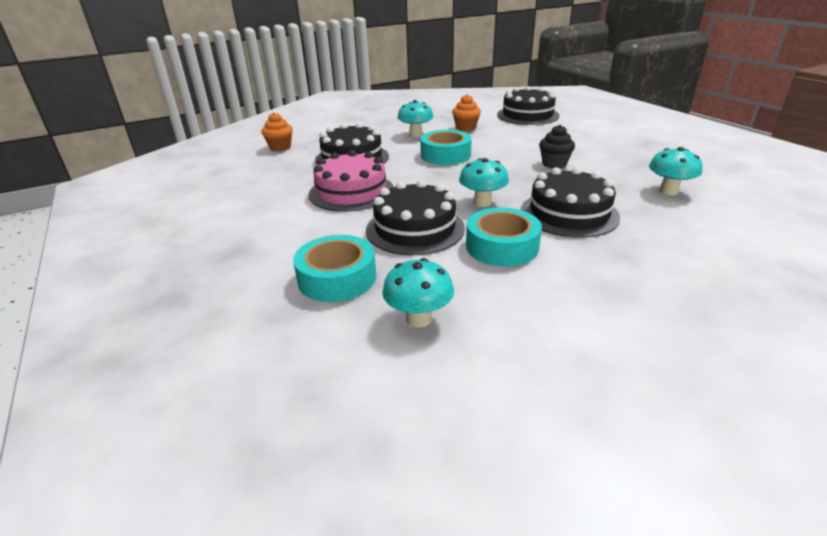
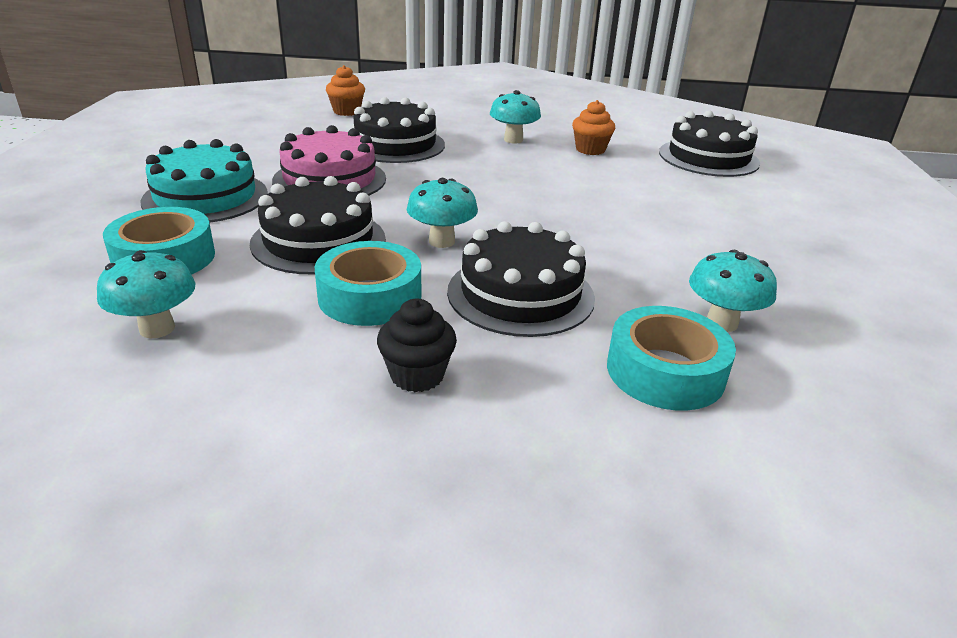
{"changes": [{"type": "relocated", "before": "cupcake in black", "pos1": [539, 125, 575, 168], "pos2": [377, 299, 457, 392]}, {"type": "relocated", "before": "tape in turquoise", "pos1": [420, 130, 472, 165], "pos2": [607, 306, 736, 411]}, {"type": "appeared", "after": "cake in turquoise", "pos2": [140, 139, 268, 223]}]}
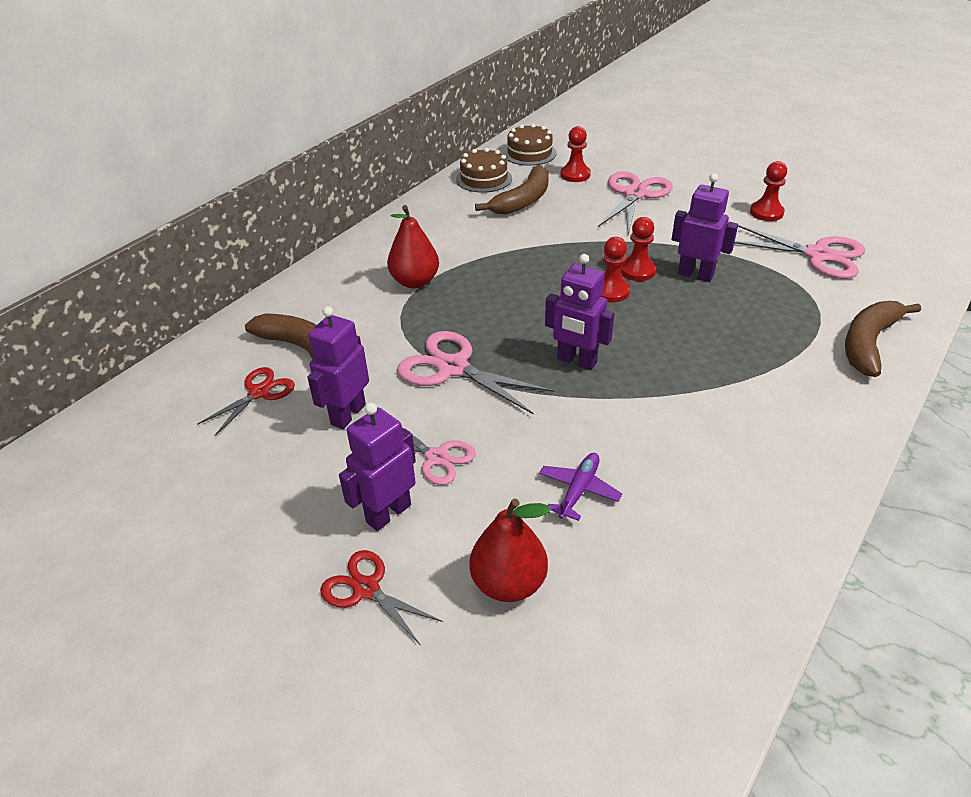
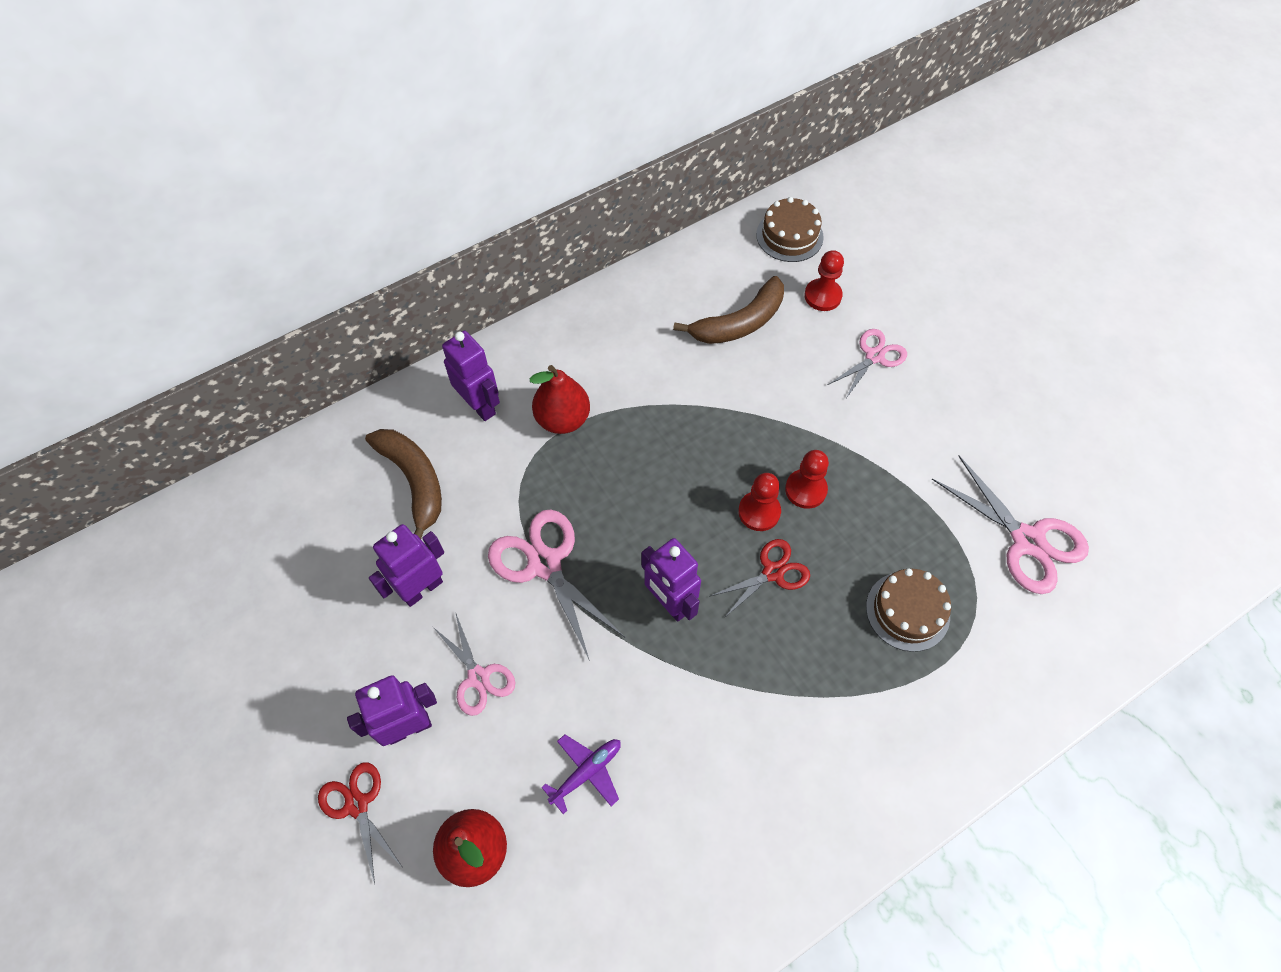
{"changes": [{"type": "relocated", "before": "cake in brown", "pos1": [456, 148, 512, 193], "pos2": [866, 568, 951, 652]}, {"type": "missing", "before": "pawn in red", "pos1": [750, 161, 787, 221]}, {"type": "size", "before": "scissors in pink", "pos1": [598, 171, 673, 234], "pos2": [828, 329, 907, 398], "scale": 0.62}, {"type": "relocated", "before": "robot in purple", "pos1": [672, 173, 738, 282], "pos2": [442, 331, 500, 421]}, {"type": "missing", "before": "banana in brown", "pos1": [845, 301, 921, 377]}, {"type": "relocated", "before": "scissors in red", "pos1": [197, 367, 295, 436], "pos2": [711, 539, 810, 618]}]}
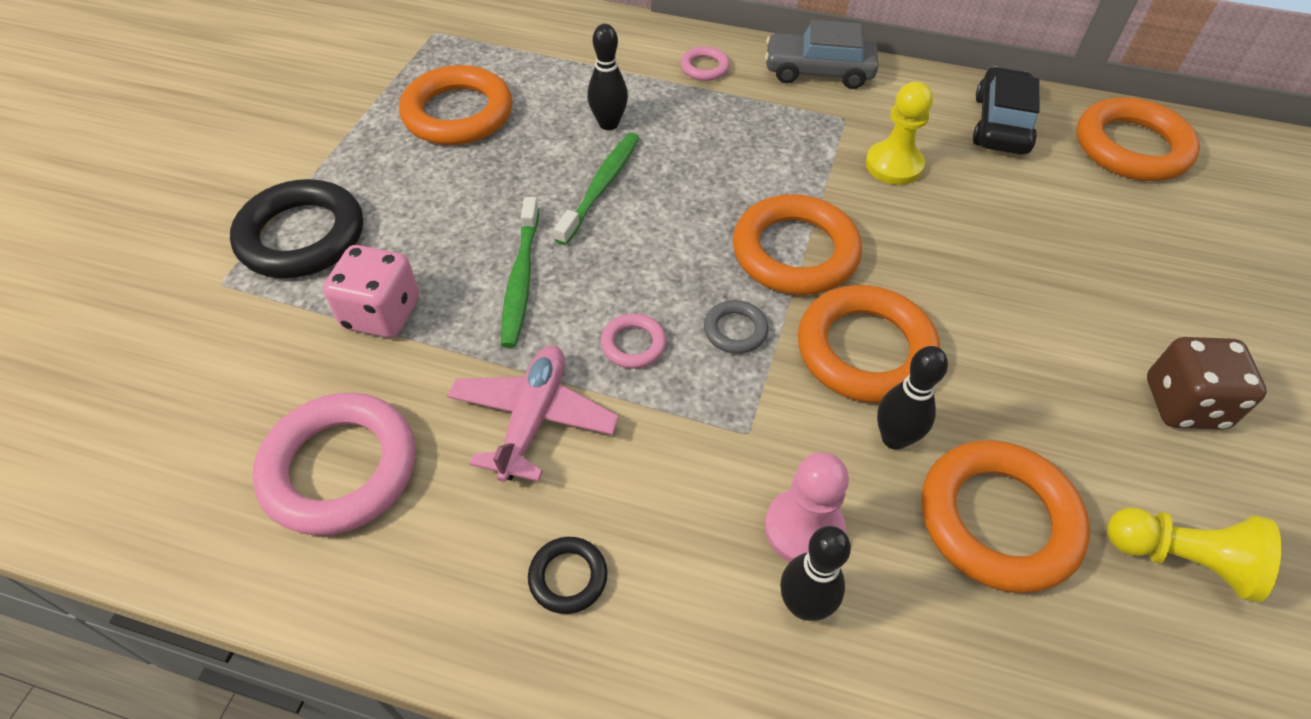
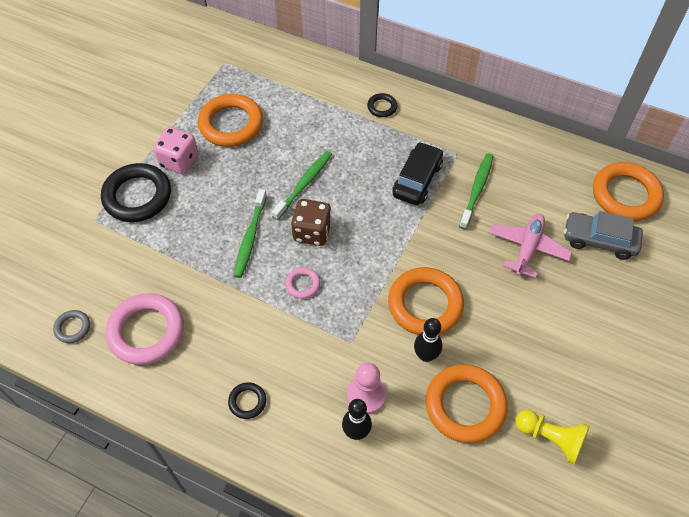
{"changes": [{"type": "relocated", "before": "car in grey", "pos1": [765, 20, 878, 89], "pos2": [564, 211, 643, 260]}, {"type": "missing", "before": "bowling pin in black", "pos1": [587, 24, 628, 130]}, {"type": "colour", "before": "ring in pink", "after": "ring in black", "pos1": [680, 47, 730, 81], "pos2": [367, 93, 397, 117]}, {"type": "relocated", "before": "car in black", "pos1": [973, 67, 1040, 154], "pos2": [392, 142, 443, 205]}, {"type": "exchanged", "before": "pawn in yellow", "after": "toothbrush in green", "pos1": [865, 82, 933, 185], "pos2": [459, 153, 494, 229]}, {"type": "missing", "before": "ring in orange", "pos1": [733, 194, 862, 295]}, {"type": "relocated", "before": "dice in pink", "pos1": [323, 245, 419, 338], "pos2": [153, 127, 198, 174]}, {"type": "relocated", "before": "ring in grey", "pos1": [704, 300, 769, 354], "pos2": [53, 310, 90, 343]}, {"type": "relocated", "before": "dice in brown", "pos1": [1147, 337, 1267, 430], "pos2": [291, 199, 332, 246]}, {"type": "relocated", "before": "plane in pink", "pos1": [447, 345, 619, 482], "pos2": [489, 214, 572, 278]}]}
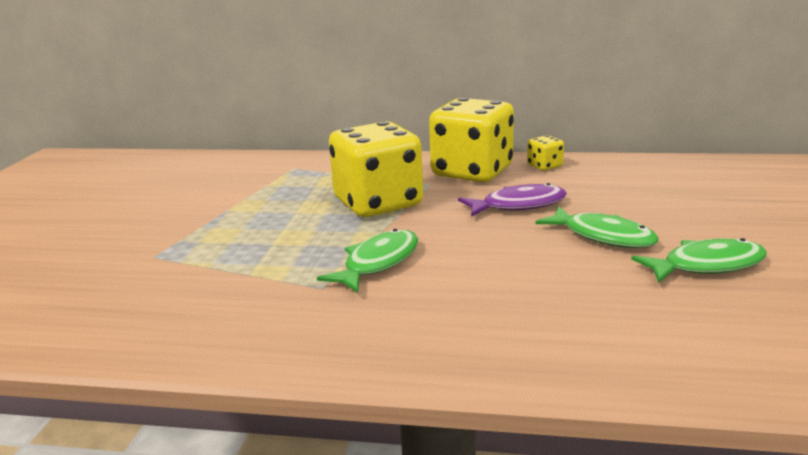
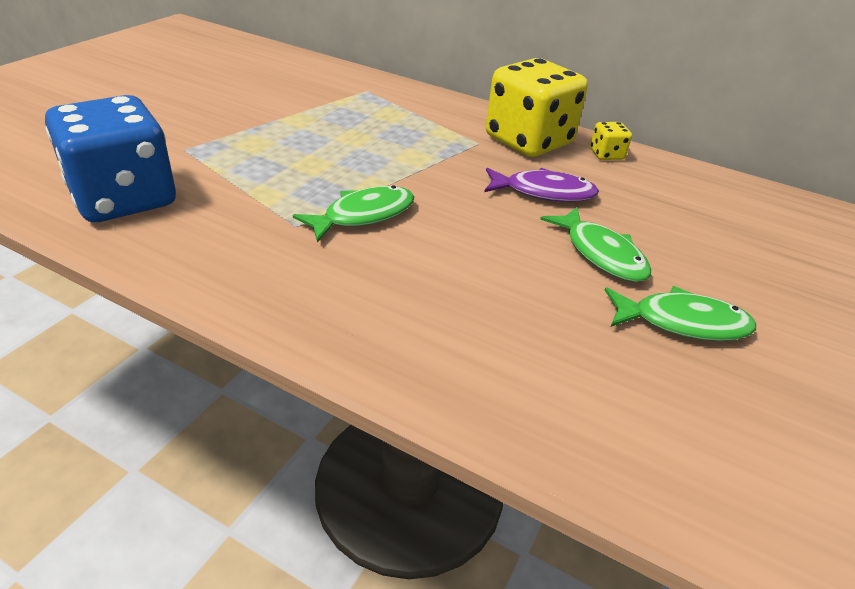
{"changes": [{"type": "missing", "before": "dice in yellow", "pos1": [329, 121, 423, 217]}, {"type": "appeared", "after": "dice in blue", "pos2": [45, 95, 176, 222]}]}
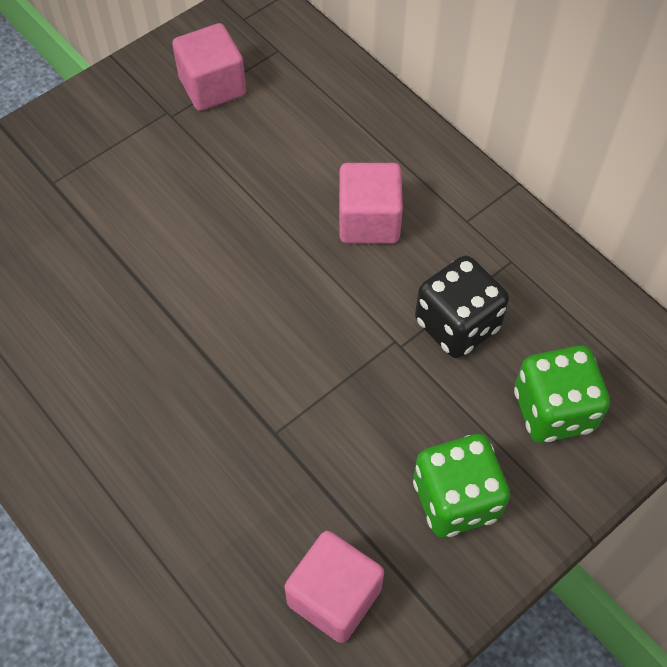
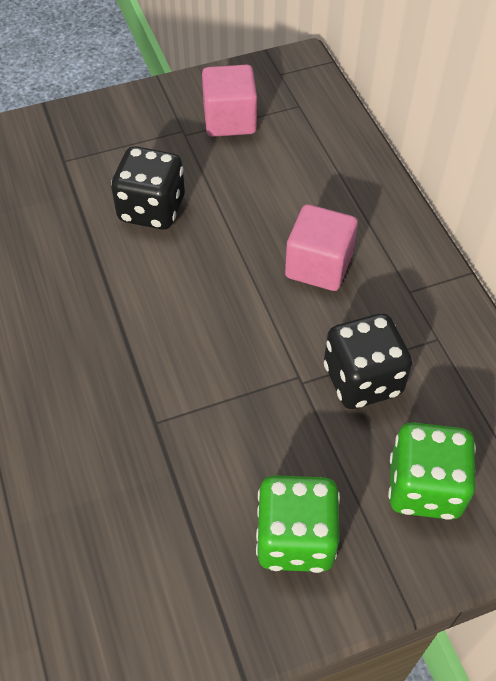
{"changes": [{"type": "missing", "before": "cube in pink", "pos1": [284, 531, 384, 643]}, {"type": "appeared", "after": "dice in black", "pos2": [111, 146, 185, 229]}]}
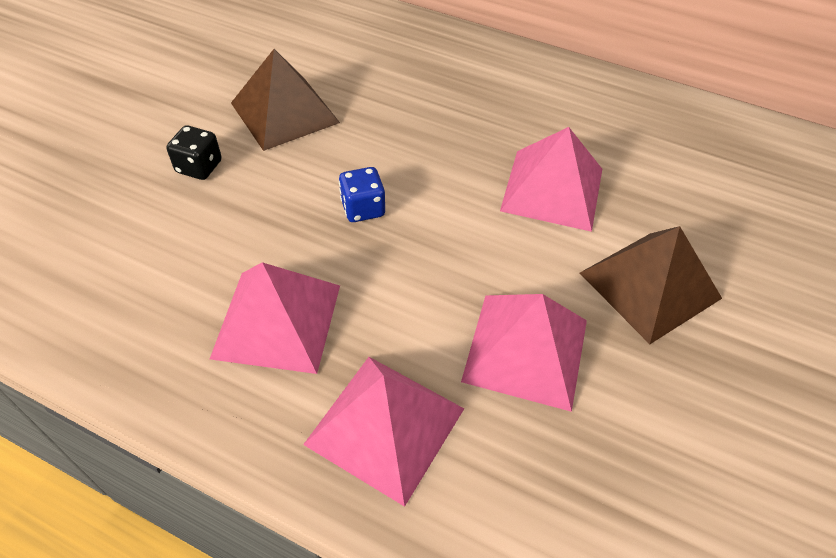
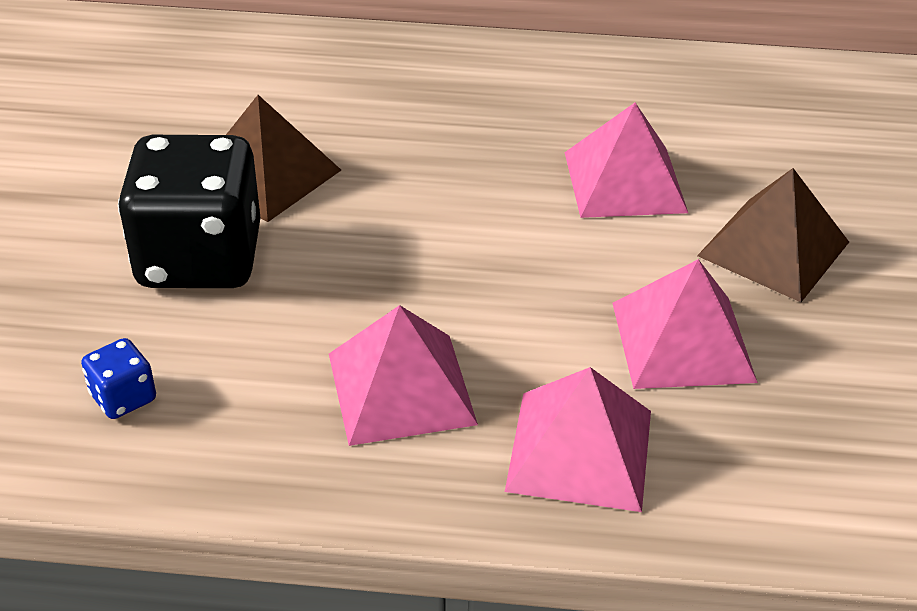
{"changes": [{"type": "size", "before": "dice in black", "pos1": [166, 125, 222, 180], "pos2": [118, 135, 261, 288], "scale": 2.41}, {"type": "relocated", "before": "dice in blue", "pos1": [339, 167, 385, 222], "pos2": [81, 338, 156, 419]}]}
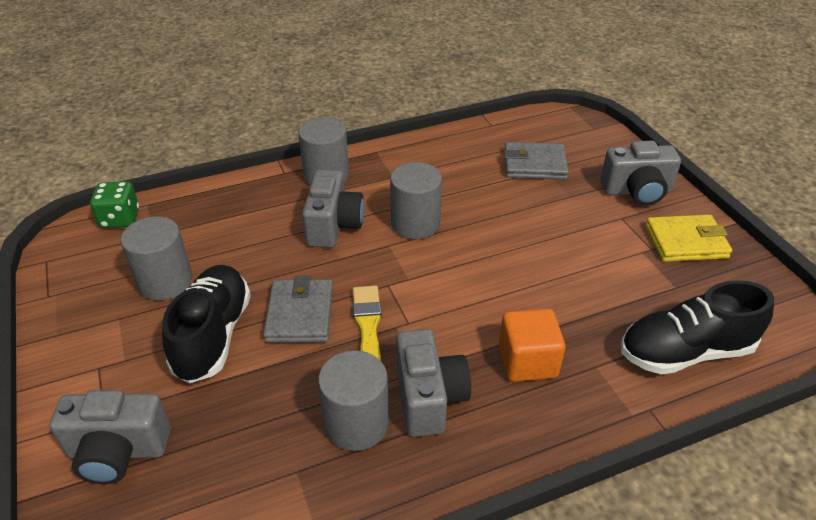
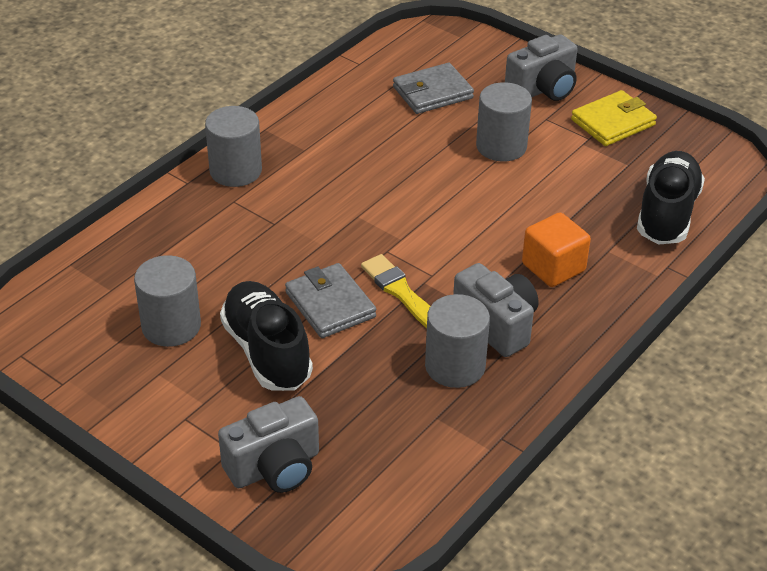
{"changes": [{"type": "relocated", "before": "cylinder in grey", "pos1": [390, 162, 442, 239], "pos2": [476, 82, 532, 162]}, {"type": "missing", "before": "camera in grey", "pos1": [302, 169, 364, 248]}, {"type": "missing", "before": "dice in green", "pos1": [90, 181, 139, 228]}, {"type": "spun", "before": "shoe in black", "pos1": [621, 280, 774, 375], "pos2": [637, 151, 705, 244], "turn": 150}]}
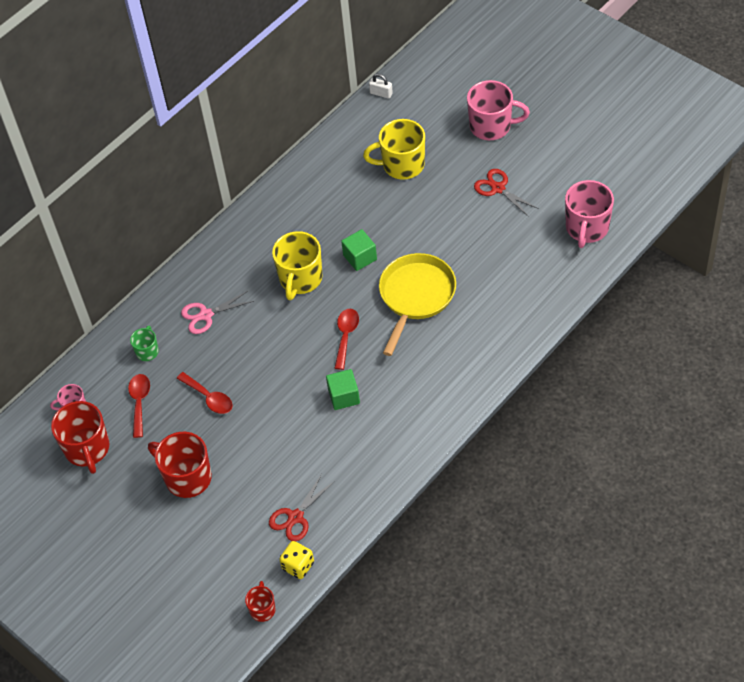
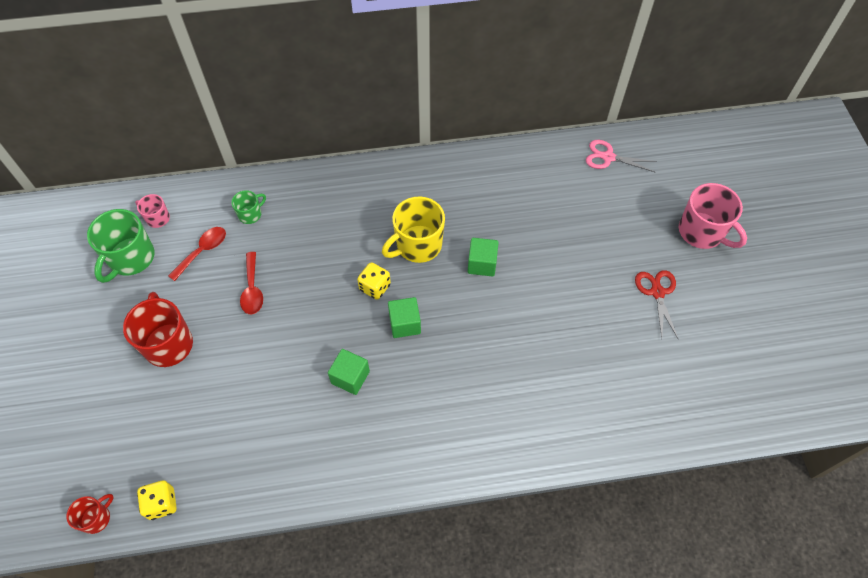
{"changes": [{"type": "missing", "before": "padlock in white", "pos1": [369, 73, 393, 99]}, {"type": "missing", "before": "mug in yellow", "pos1": [363, 119, 425, 180]}, {"type": "missing", "before": "mug in pink", "pos1": [565, 180, 614, 248]}, {"type": "missing", "before": "pan in yellow", "pos1": [379, 253, 456, 356]}, {"type": "relocated", "before": "scissors in pink", "pos1": [181, 291, 254, 334], "pos2": [586, 140, 657, 172]}, {"type": "exchanged", "before": "spoon in red", "after": "cube in green", "pos1": [335, 309, 359, 370], "pos2": [388, 297, 421, 338]}, {"type": "colour", "before": "mug in red", "after": "mug in green", "pos1": [51, 401, 110, 474], "pos2": [87, 209, 155, 283]}, {"type": "missing", "before": "scissors in red", "pos1": [269, 474, 335, 541]}, {"type": "appeared", "after": "dice in yellow", "pos2": [357, 262, 391, 300]}]}
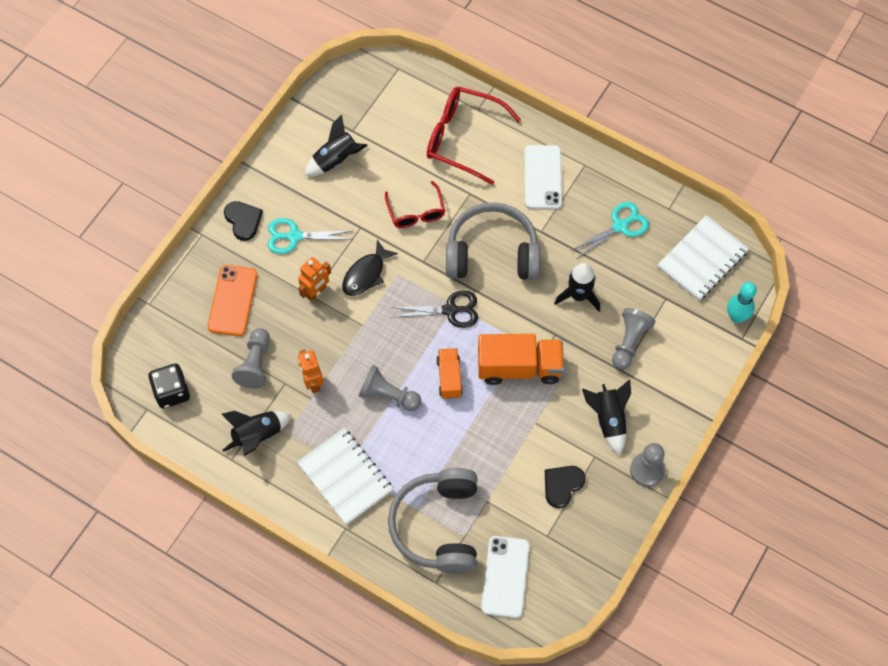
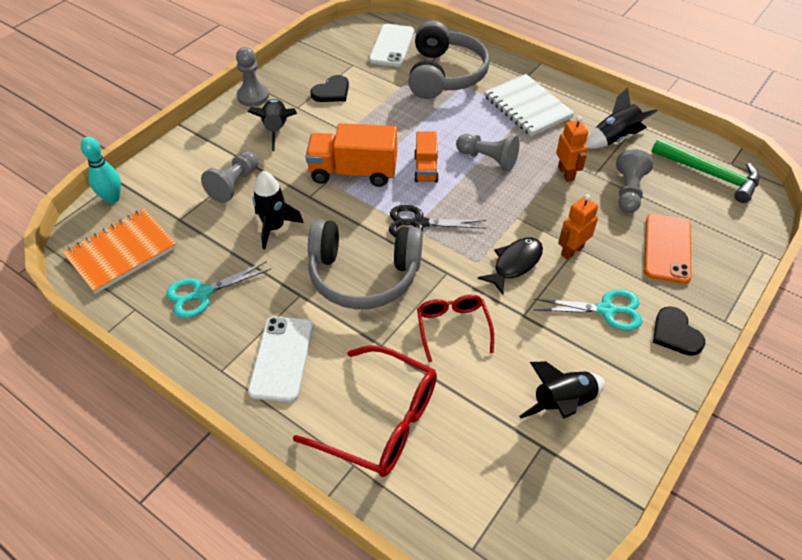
{"changes": [{"type": "colour", "before": "notebook in white", "after": "notebook in orange", "pos1": [657, 215, 749, 301], "pos2": [63, 209, 177, 294]}, {"type": "exchanged", "before": "dice in black", "after": "hammer in green", "pos1": [148, 364, 190, 408], "pos2": [651, 139, 760, 203]}]}
